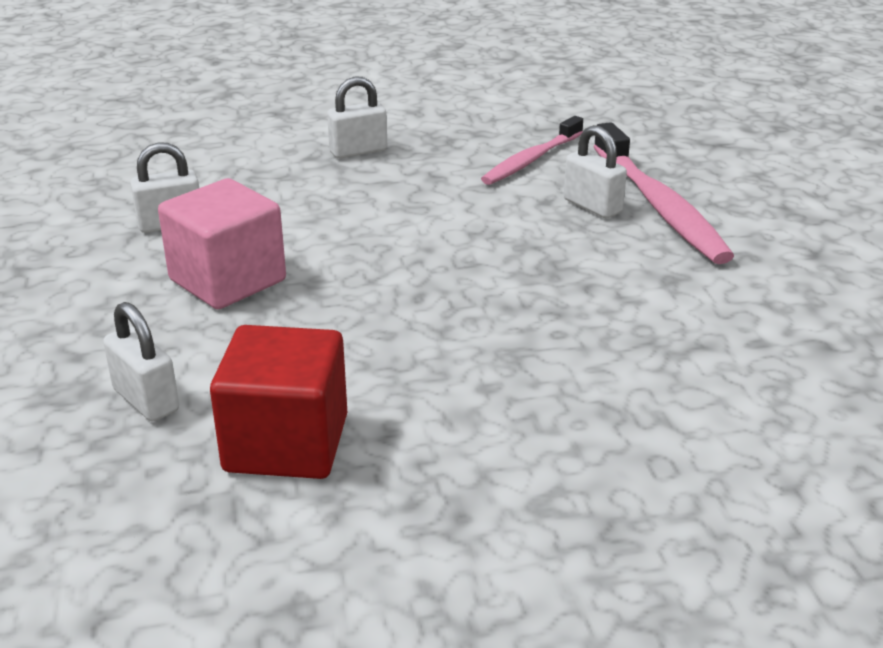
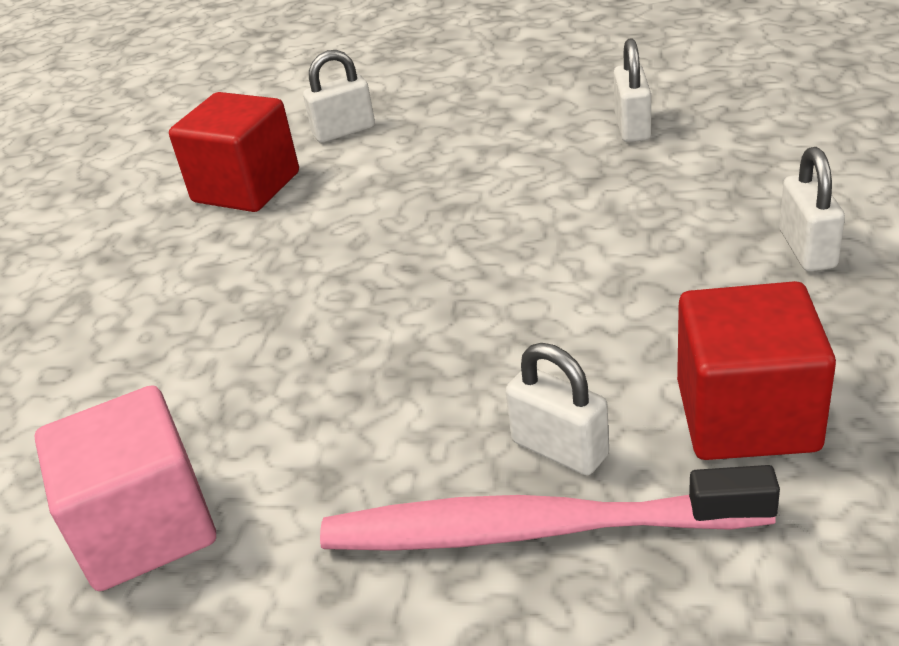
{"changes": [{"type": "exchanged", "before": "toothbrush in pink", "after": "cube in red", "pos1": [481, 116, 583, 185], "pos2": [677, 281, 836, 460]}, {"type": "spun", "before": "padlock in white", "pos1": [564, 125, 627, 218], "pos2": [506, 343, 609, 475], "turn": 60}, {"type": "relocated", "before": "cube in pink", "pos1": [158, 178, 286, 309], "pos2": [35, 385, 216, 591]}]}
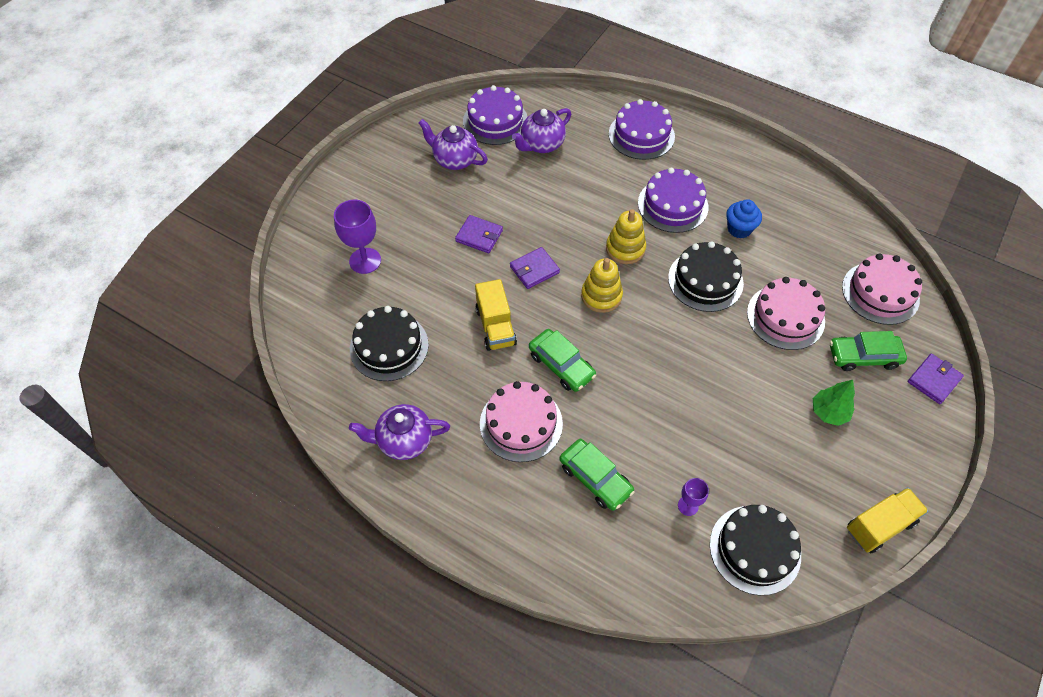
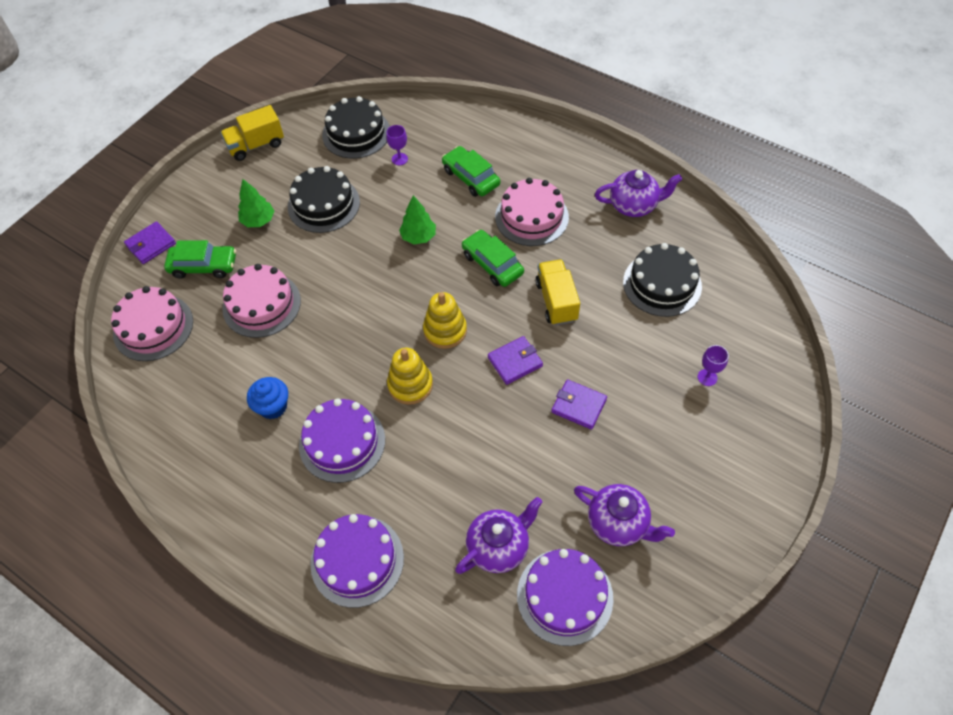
{"changes": [{"type": "size", "before": "goblet in purple", "pos1": [334, 199, 381, 274], "pos2": [698, 345, 729, 386], "scale": 0.55}, {"type": "relocated", "before": "cake in black", "pos1": [668, 241, 744, 312], "pos2": [288, 166, 360, 233]}, {"type": "appeared", "after": "tree in green", "pos2": [399, 195, 436, 244]}]}
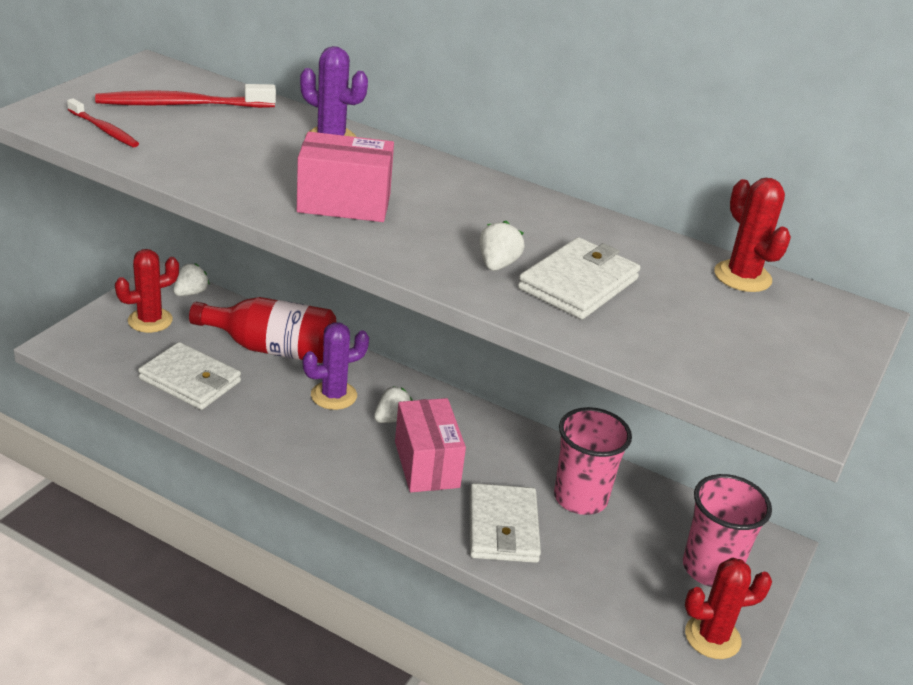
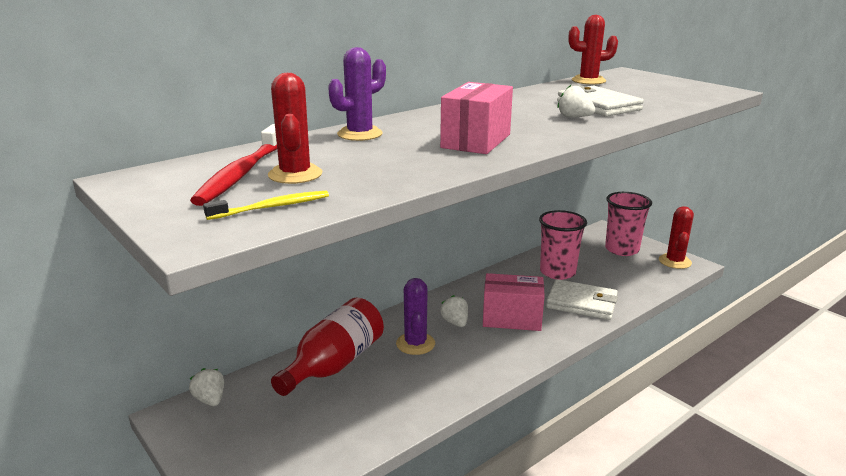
{"changes": [{"type": "colour", "before": "toothbrush in red", "after": "toothbrush in yellow", "pos1": [67, 98, 139, 147], "pos2": [203, 191, 329, 220]}, {"type": "relocated", "before": "cactus in red", "pos1": [115, 249, 179, 333], "pos2": [268, 73, 323, 184]}, {"type": "missing", "before": "wallet in white", "pos1": [138, 342, 241, 410]}]}
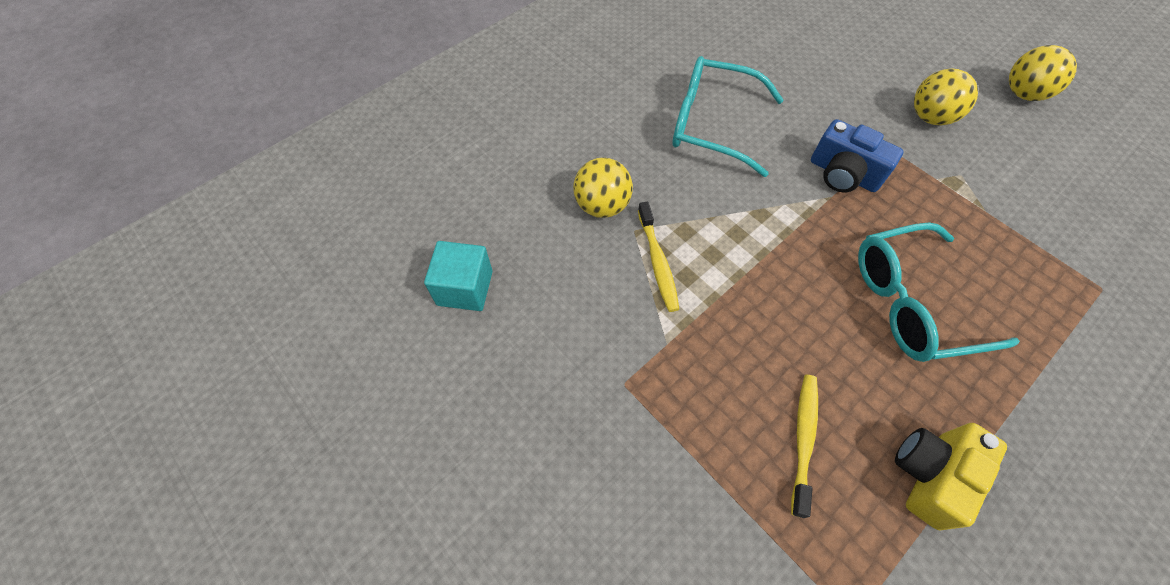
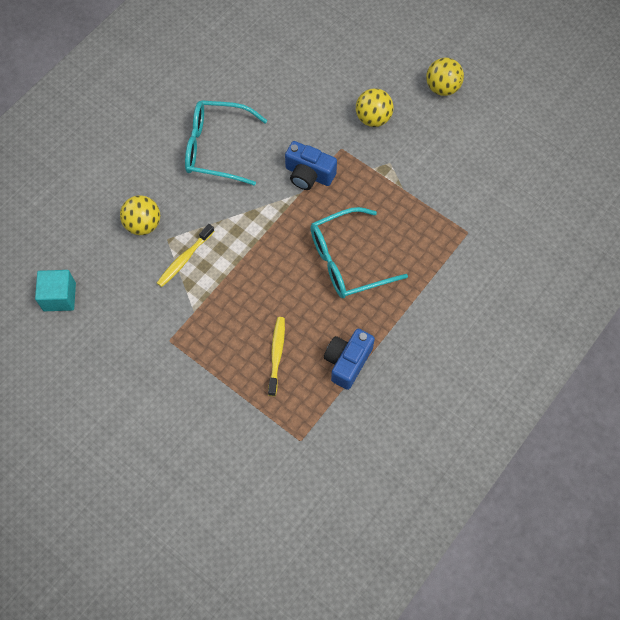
{"changes": [{"type": "spun", "before": "toothbrush in yellow", "pos1": [638, 202, 680, 312], "pos2": [157, 224, 214, 287], "turn": 60}, {"type": "colour", "before": "camera in yellow", "after": "camera in blue", "pos1": [895, 423, 1007, 530], "pos2": [324, 329, 375, 390]}]}
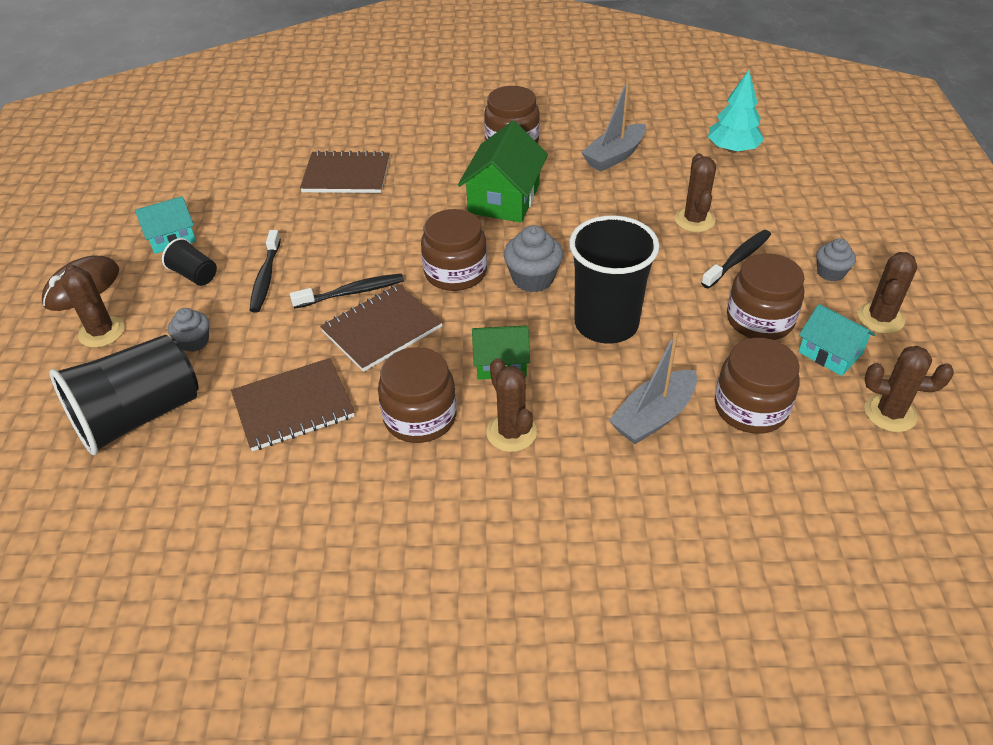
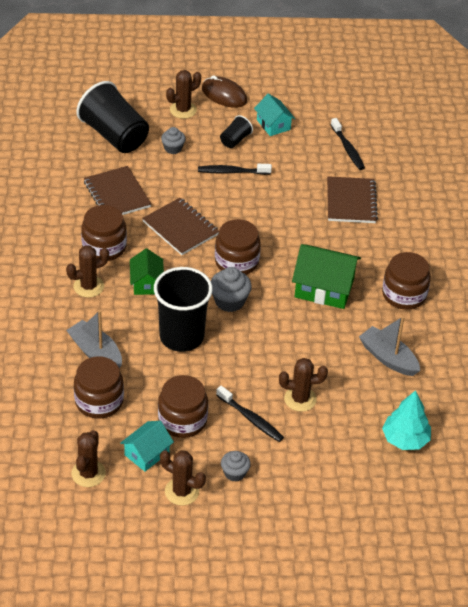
{"changes": [{"type": "relocated", "before": "toothbrush in black", "pos1": [290, 273, 404, 309], "pos2": [331, 118, 365, 170]}]}
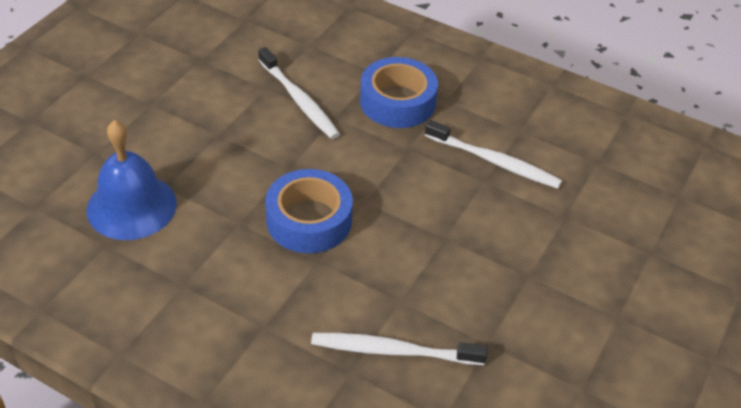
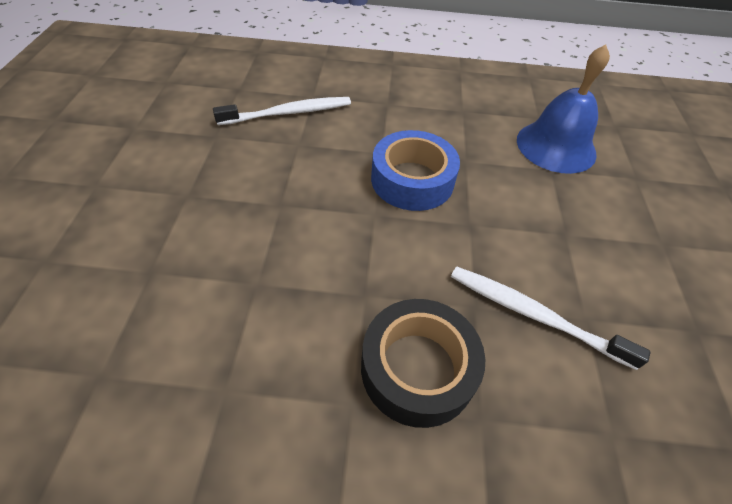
{"changes": [{"type": "colour", "before": "tape in blue", "after": "tape in black", "pos1": [360, 57, 438, 128], "pos2": [361, 299, 485, 428]}, {"type": "missing", "before": "toothbrush in white", "pos1": [425, 120, 562, 189]}]}
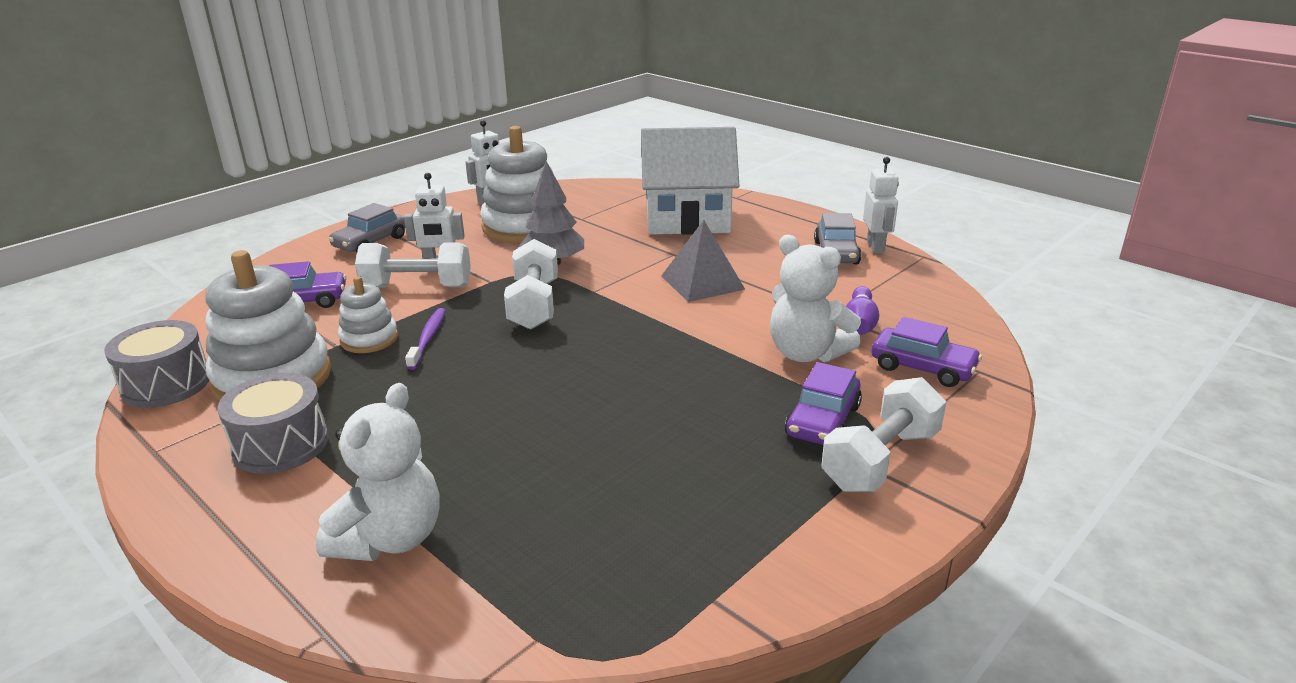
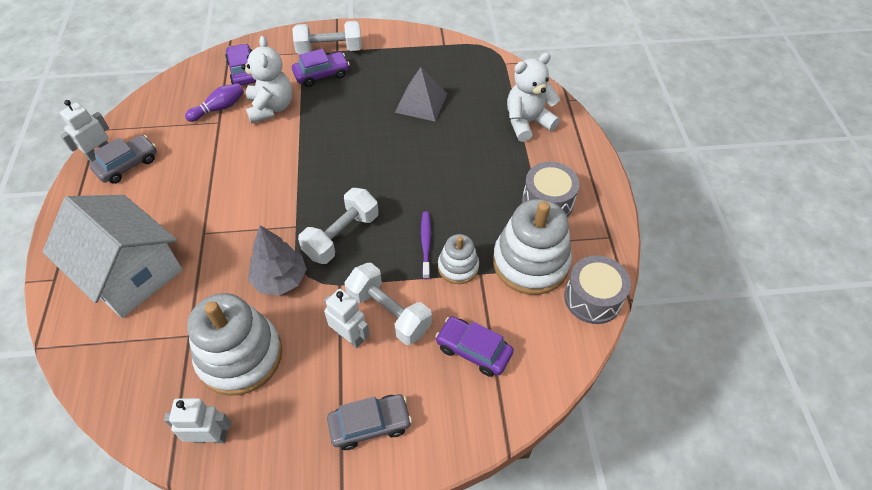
{"changes": [{"type": "relocated", "before": "pyramid in grey", "pos1": [661, 220, 745, 302], "pos2": [395, 67, 448, 121]}, {"type": "spun", "before": "toothbrush in purple", "pos1": [405, 308, 446, 370], "pos2": [421, 211, 431, 279], "turn": 135}]}
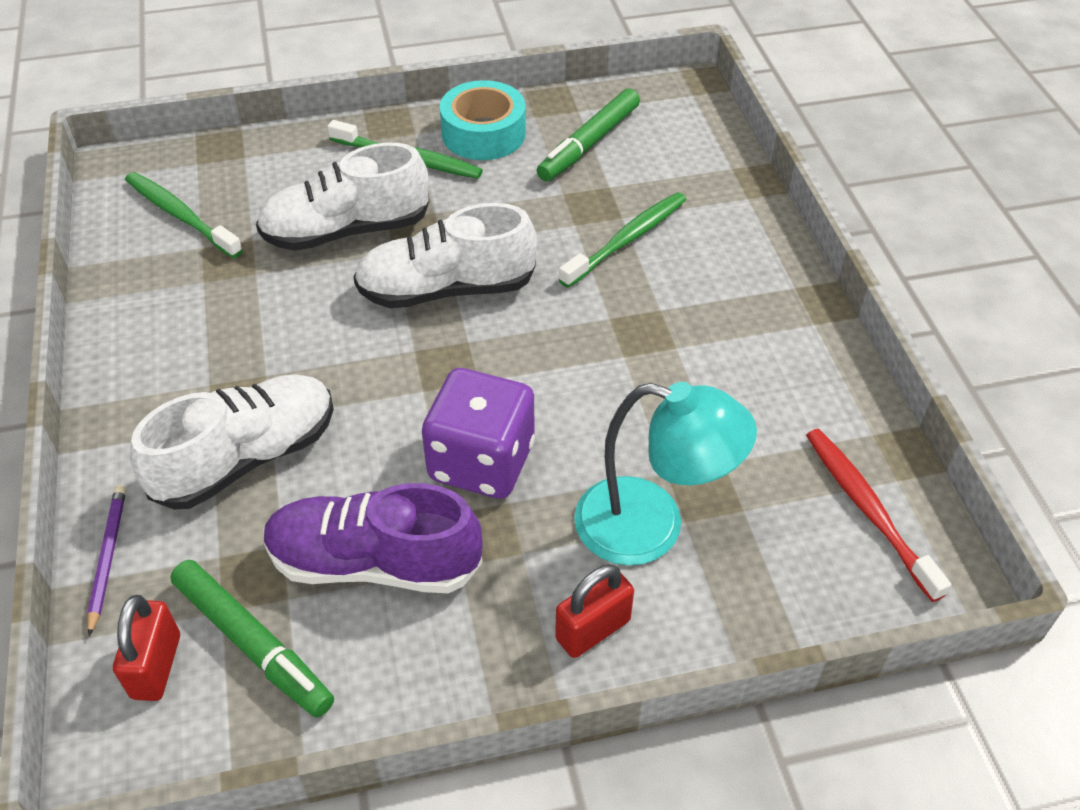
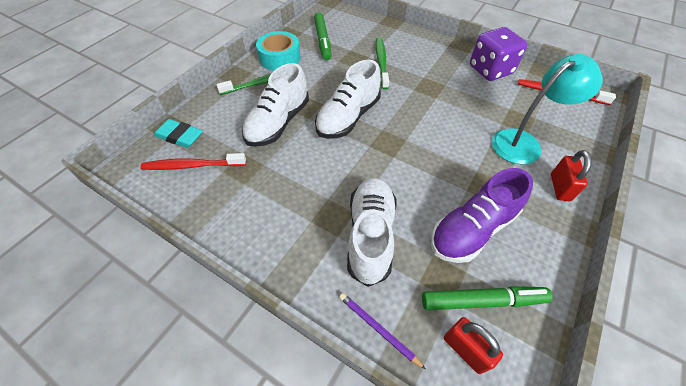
{"changes": [{"type": "colour", "before": "toothbrush in green", "after": "toothbrush in red", "pos1": [125, 172, 243, 258], "pos2": [140, 153, 246, 170]}, {"type": "relocated", "before": "dice in purple", "pos1": [422, 368, 535, 499], "pos2": [470, 27, 528, 81]}, {"type": "appeared", "after": "eraser in turquoise", "pos2": [154, 119, 203, 148]}]}
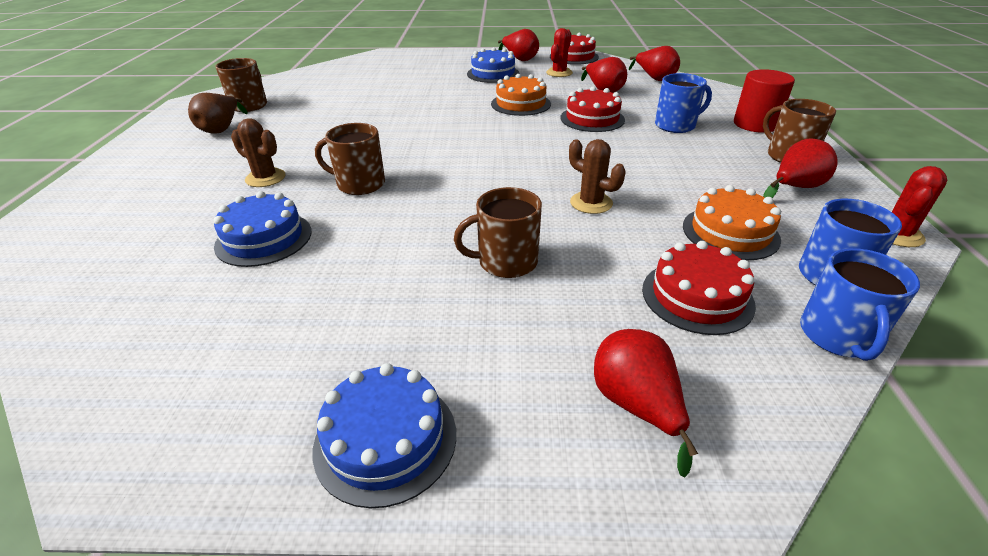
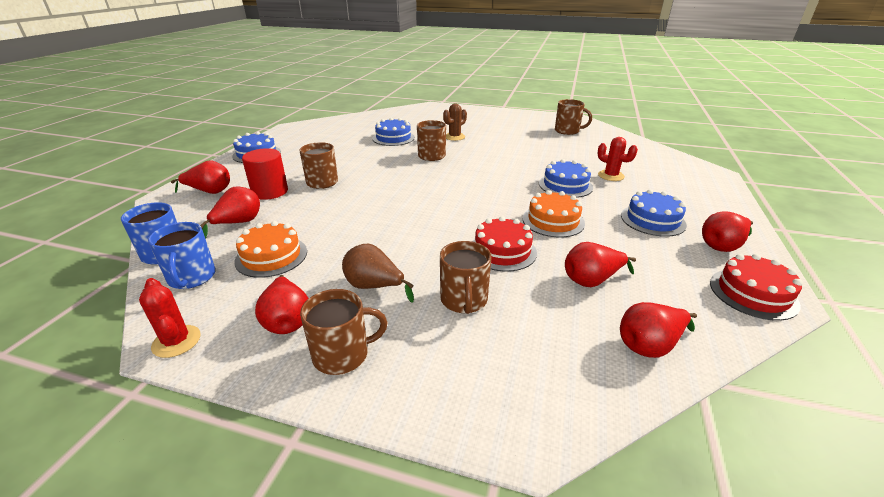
{"changes": [{"type": "relocated", "before": "cactus in red", "pos1": [546, 28, 573, 77], "pos2": [597, 137, 638, 181]}, {"type": "relocated", "before": "cylinder in red", "pos1": [734, 69, 795, 133], "pos2": [242, 148, 288, 200]}, {"type": "colour", "before": "mug in blue", "after": "mug in brown", "pos1": [655, 73, 712, 133], "pos2": [440, 241, 491, 314]}, {"type": "relocated", "before": "pear in brown", "pos1": [188, 93, 248, 134], "pos2": [342, 244, 414, 302]}, {"type": "missing", "before": "cactus in brown", "pos1": [569, 139, 626, 214]}, {"type": "exchanged", "before": "cake in red", "after": "pear in red", "pos1": [642, 241, 756, 335], "pos2": [200, 186, 260, 239]}, {"type": "appeared", "after": "cake in blue", "pos2": [539, 159, 593, 198]}]}
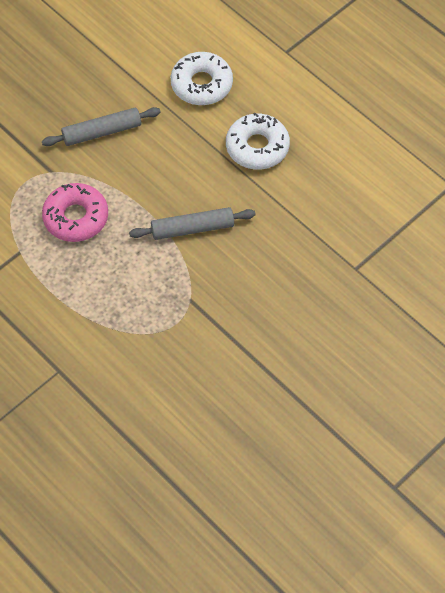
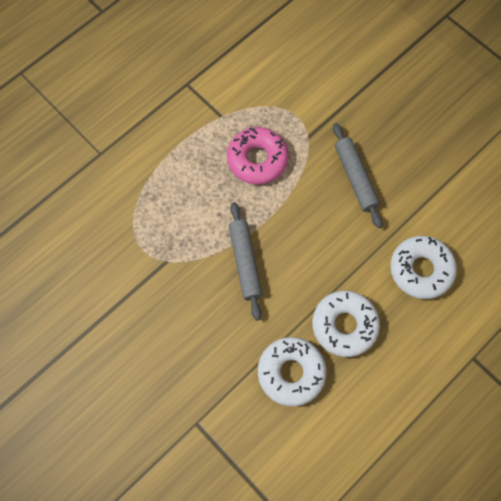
{"changes": [{"type": "appeared", "after": "donut in white", "pos2": [258, 337, 326, 406]}]}
